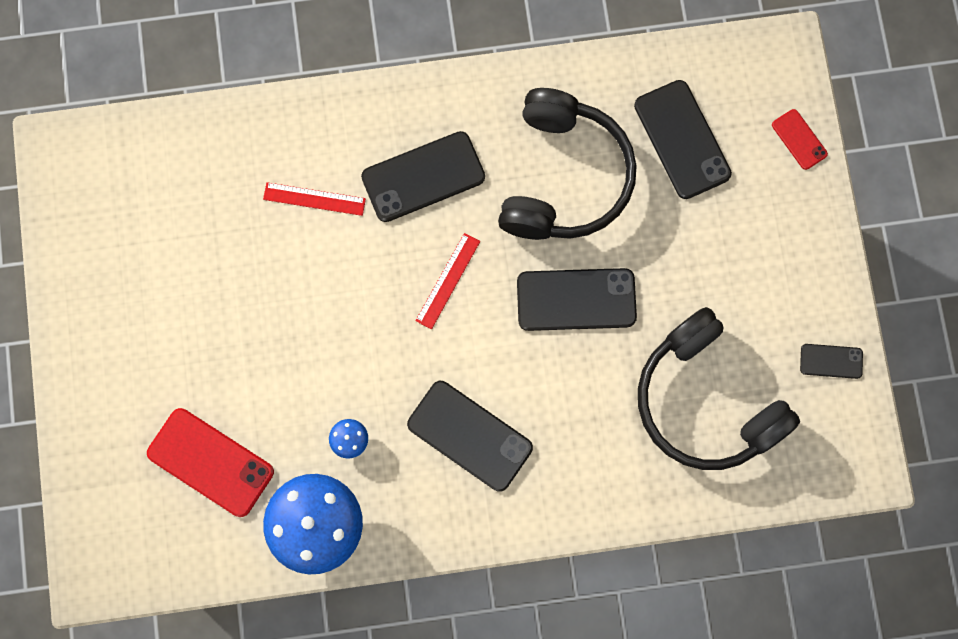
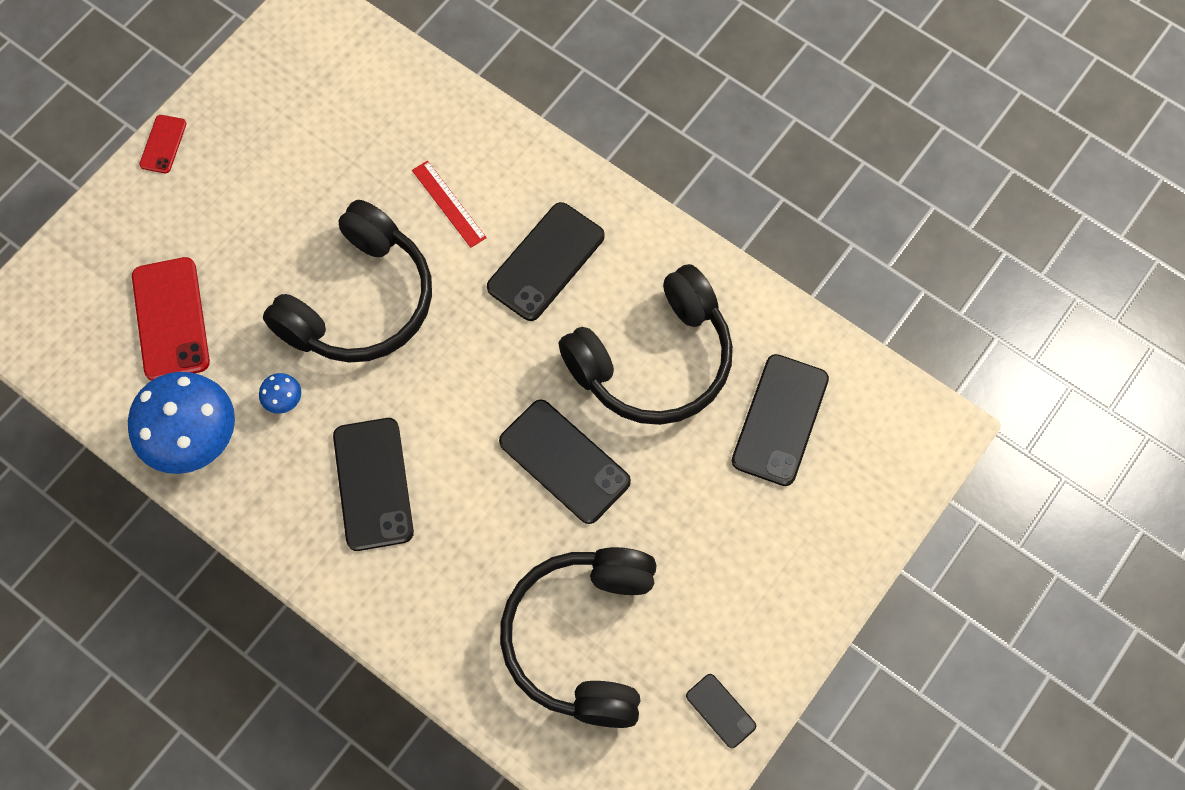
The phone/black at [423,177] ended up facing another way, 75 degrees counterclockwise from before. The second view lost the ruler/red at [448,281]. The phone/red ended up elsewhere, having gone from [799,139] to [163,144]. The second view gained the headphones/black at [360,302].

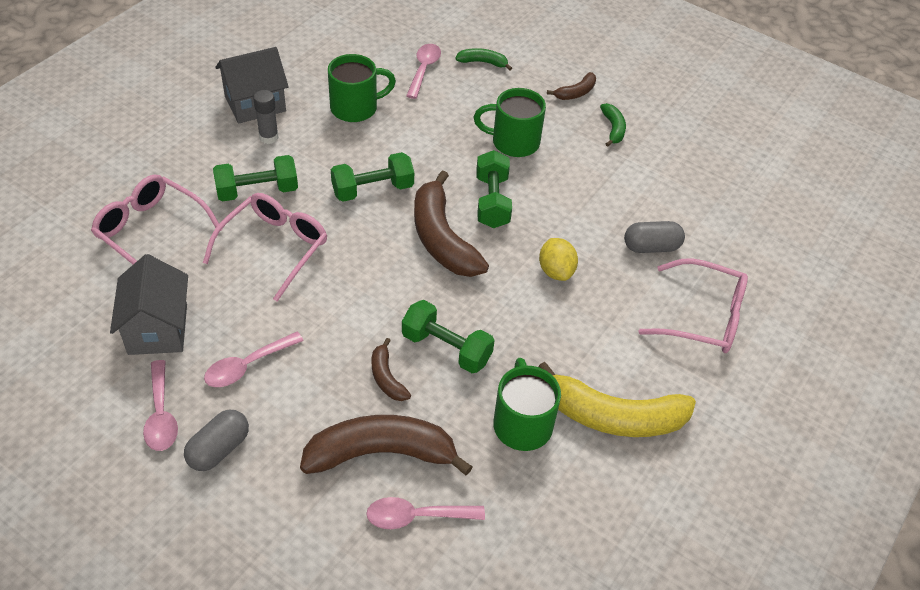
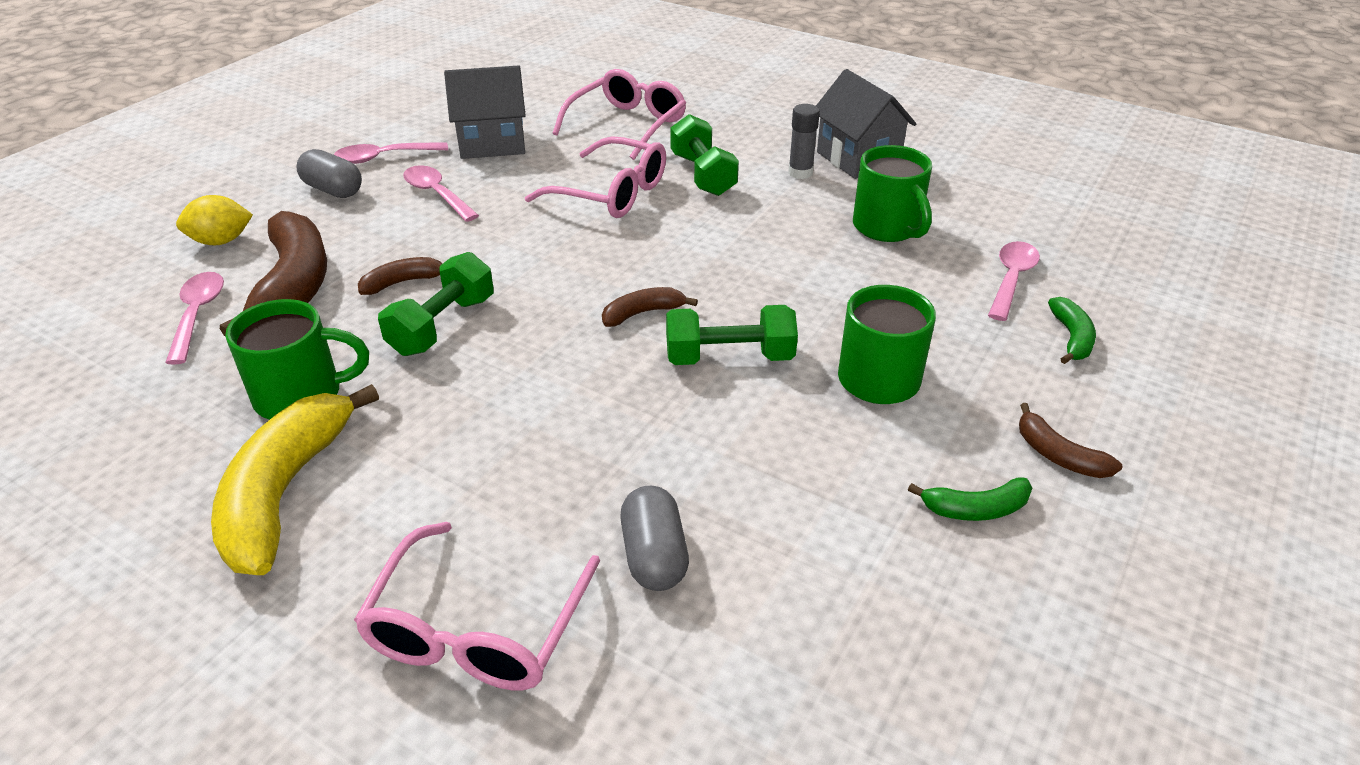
The second view lost the dumbbell/green at [372,189]. The spoon/pink at [423,69] ended up facing another way, 75 degrees counterclockwise from before. The size of the banana/brown at [442,238] changed by a factor of 0.48. The lemon/yellow ended up elsewhere, having gone from [556,271] to [221,241].

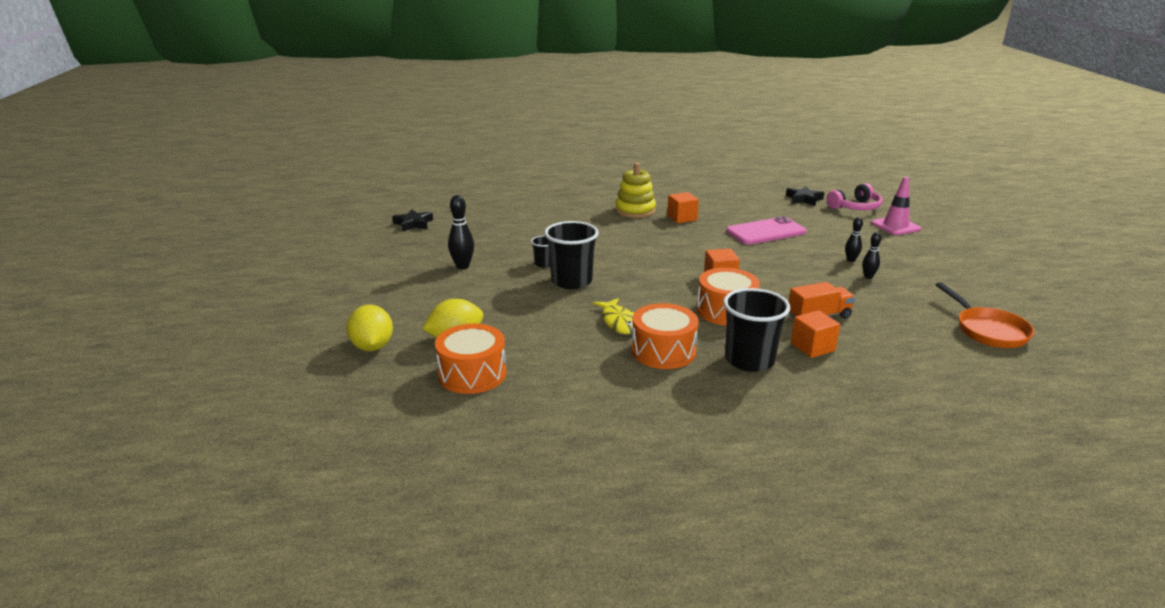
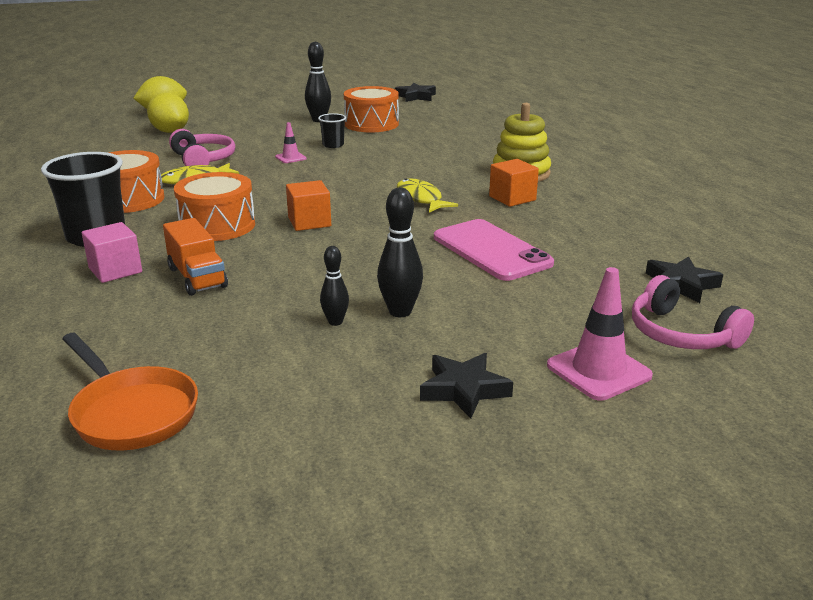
The drum/orange ended up elsewhere, having gone from [472,374] to [371,124]. Where the cup/black stood at [571,281], the traffic cone/pink came to stand at [290,158]. What was the cube/orange at [812,347] turned into the cube/pink at [115,270]. The size of the bowling pin/black at [851,260] changed by a factor of 1.61. The pan/orange at [987,330] ended up facing another way, 105 degrees counterclockwise from before. The second view gained the headphones/pink at [203,160]. The second view gained the fish/yellow at [420,199]. The second view gained the star/black at [464,390].

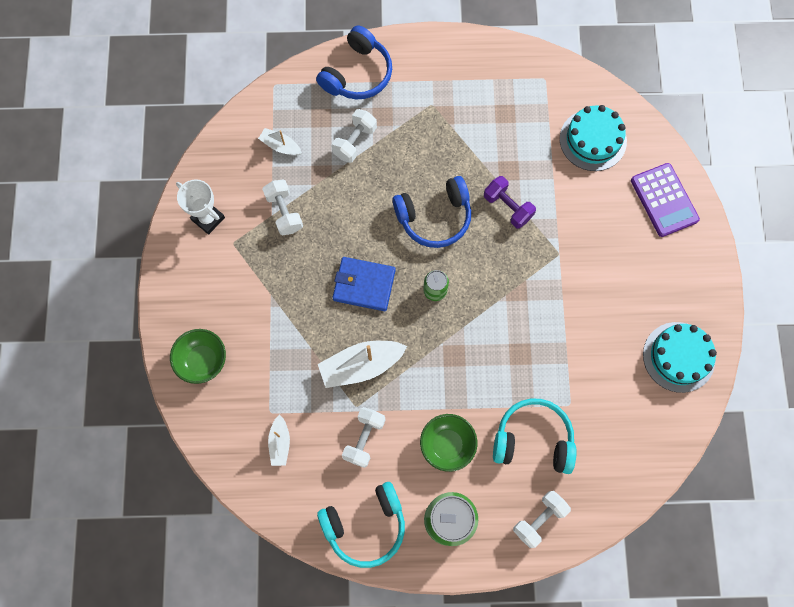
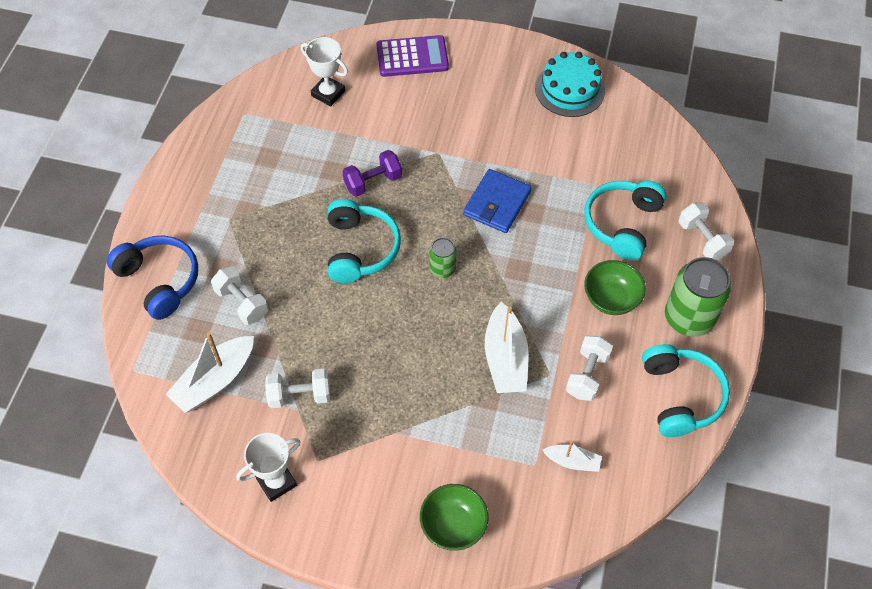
The size of the boat/white at [280,146] changed by a factor of 1.80. The wallet/blue ended up elsewhere, having gone from [364,285] to [497,203]. The dumbbell/white at [364,439] ended up facing another way, 75 degrees clockwise from before. What was the headphones/blue at [434,217] turned into the headphones/turquoise at [360,249]. Where the cake/turquoise stood at [593,140], the trophy/white came to stand at [328,93].

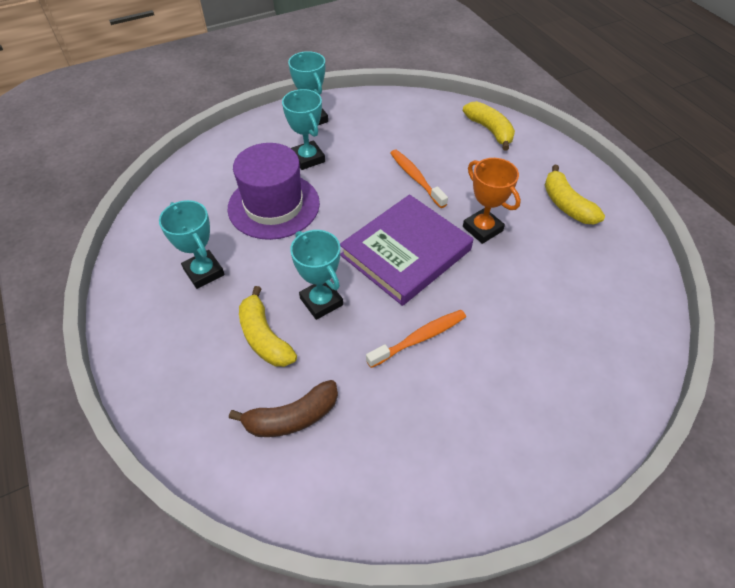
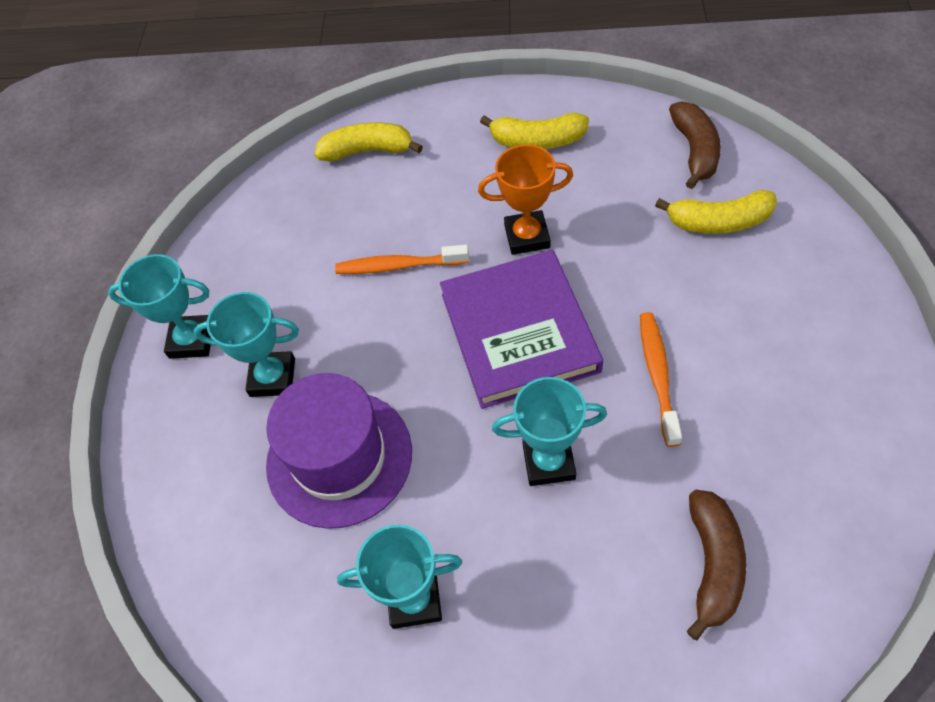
The banana/yellow ended up elsewhere, having gone from [264,337] to [719,222]. The second view gained the banana/brown at [695,151].

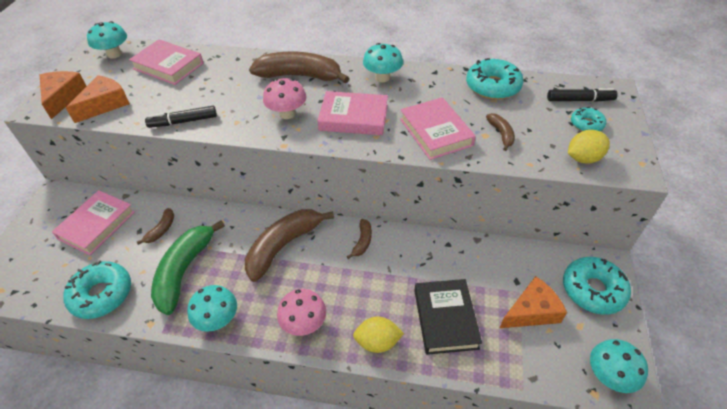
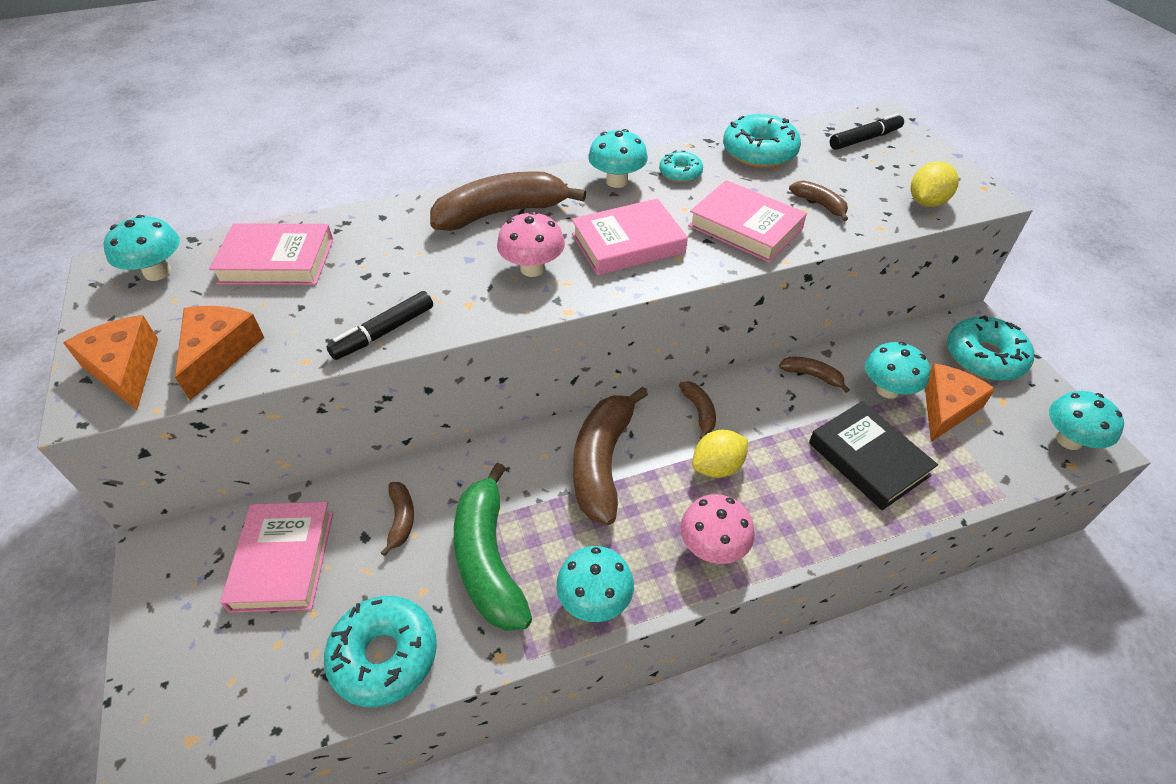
The lemon/yellow ended up elsewhere, having gone from [377,342] to [717,467]. The donut/turquoise ended up elsewhere, having gone from [586,124] to [680,173]. The second view gained the banana/brown at [812,375]. The second view gained the mushroom/turquoise at [887,389].

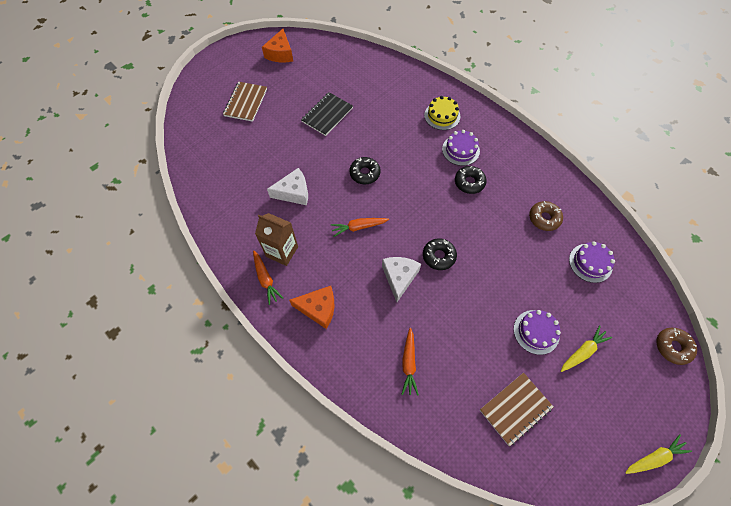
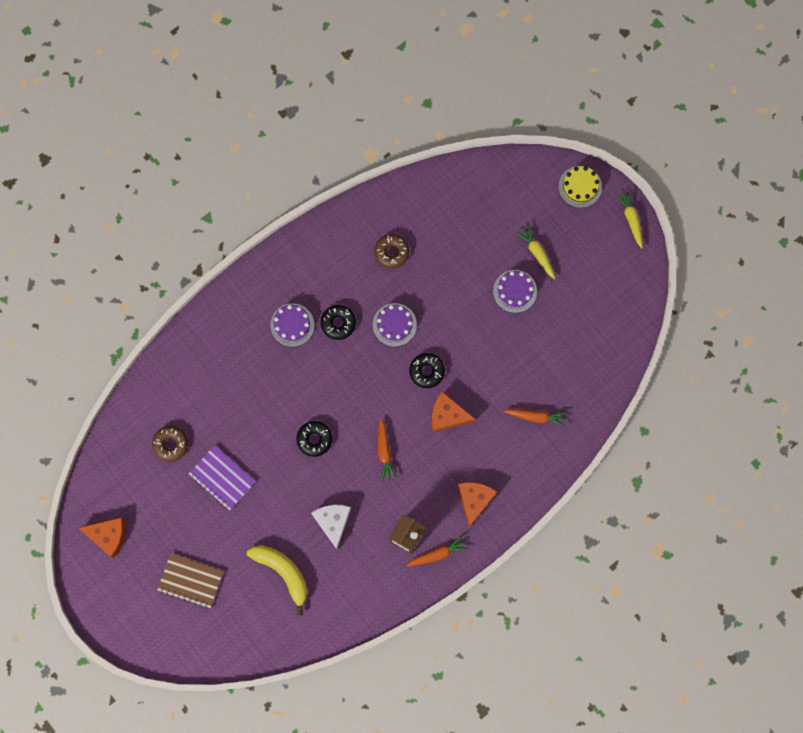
What was the notebook/black at [327,115] turned into the notebook/purple at [222,478]. What was the cheese/white at [399,277] turned into the cheese/orange at [447,415]. The cake/yellow ended up elsewhere, having gone from [442,116] to [580,186]. The second view lost the notebook/brown at [515,409]. The cake/purple ended up elsewhere, having gone from [590,263] to [394,324]. The donut/brown ended up elsewhere, having gone from [672,347] to [170,444]. The second view gained the banana/yellow at [283,572].

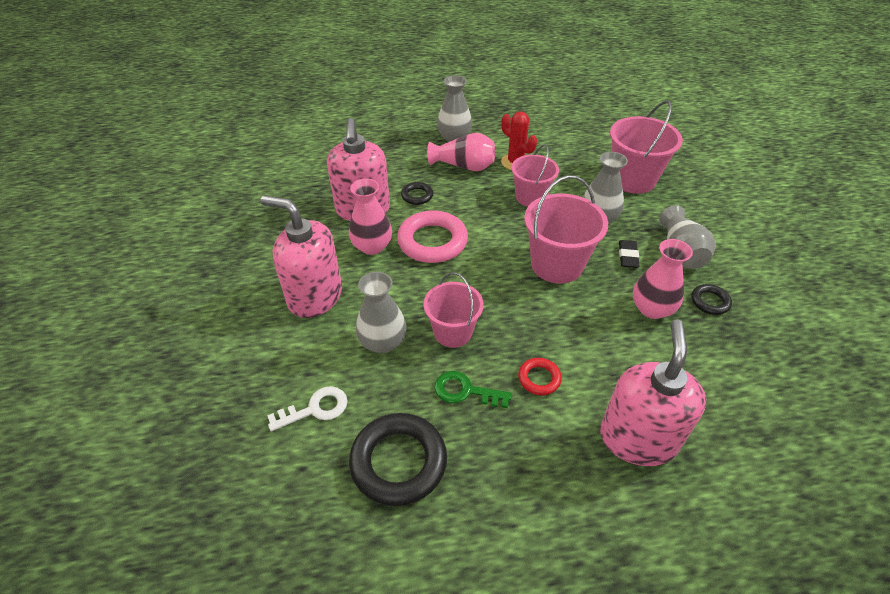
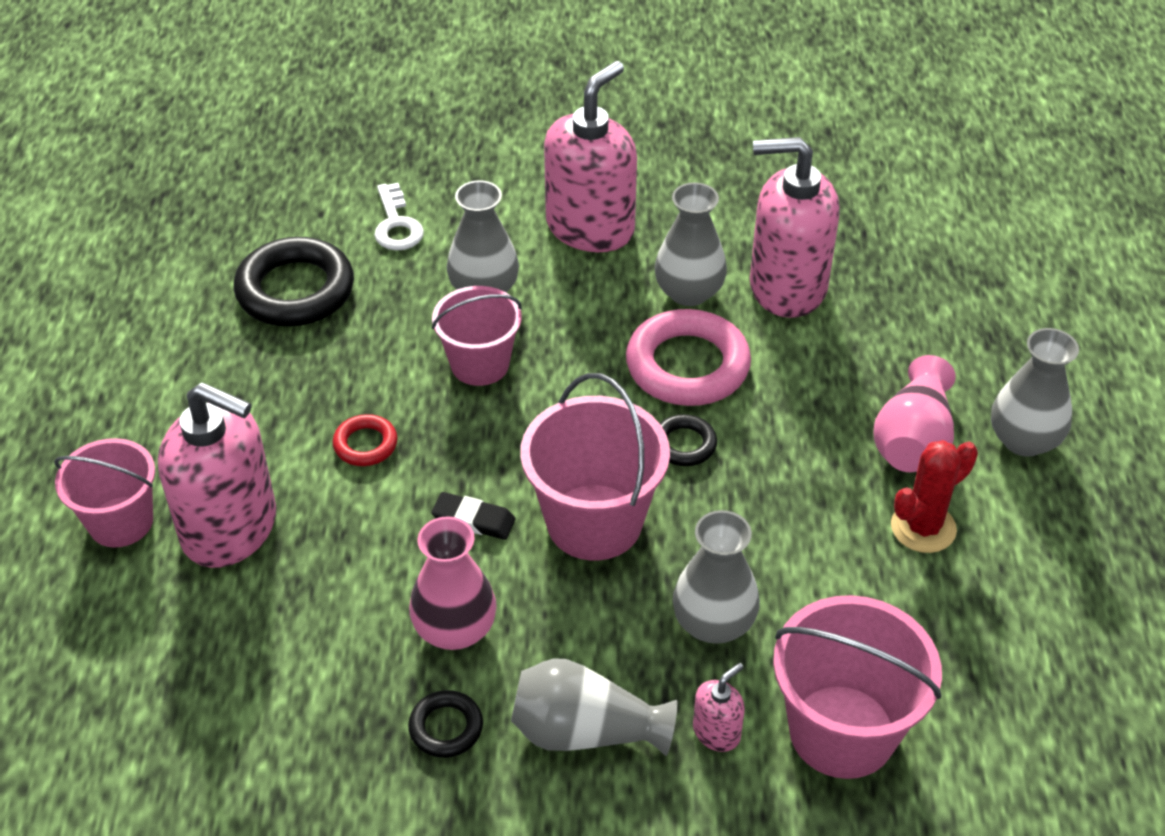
What was the vase/pink at [372,246] turned into the vase/grey at [689,292]. The ring/black ended up elsewhere, having gone from [417,196] to [684,444]. The second view lost the key/green at [465,391]. The bucket/pink ended up elsewhere, having gone from [531,197] to [121,522]. The eraser/black ended up elsewhere, having gone from [628,256] to [474,520]. The second view gained the soap dispenser/pink at [716,732].

